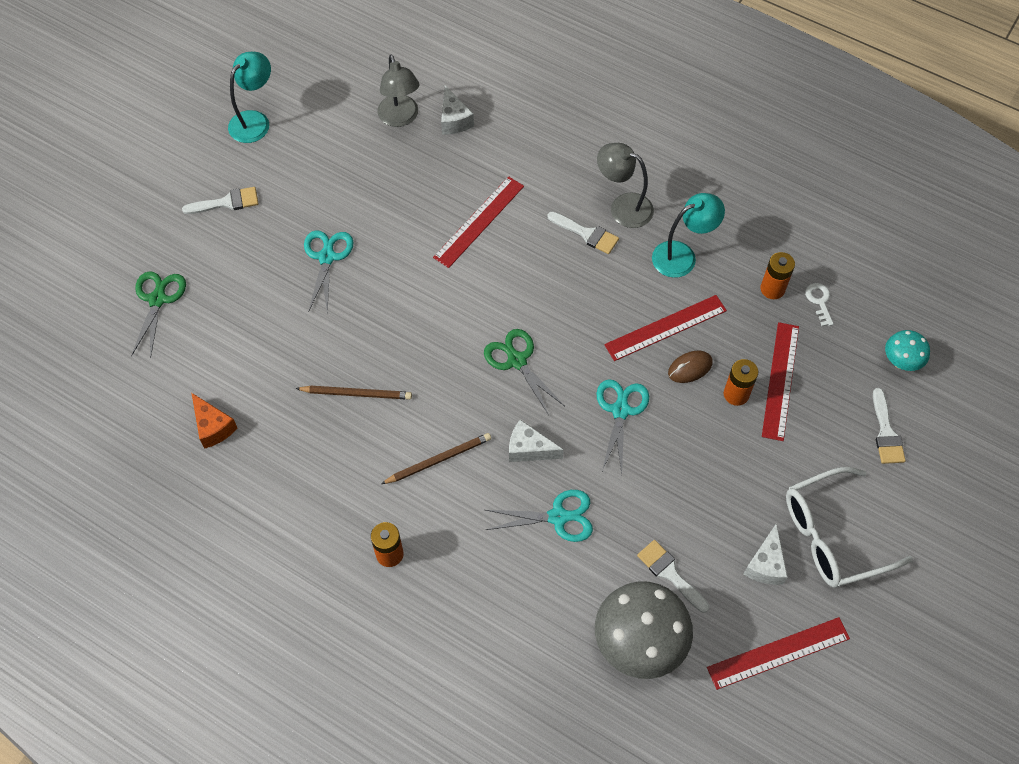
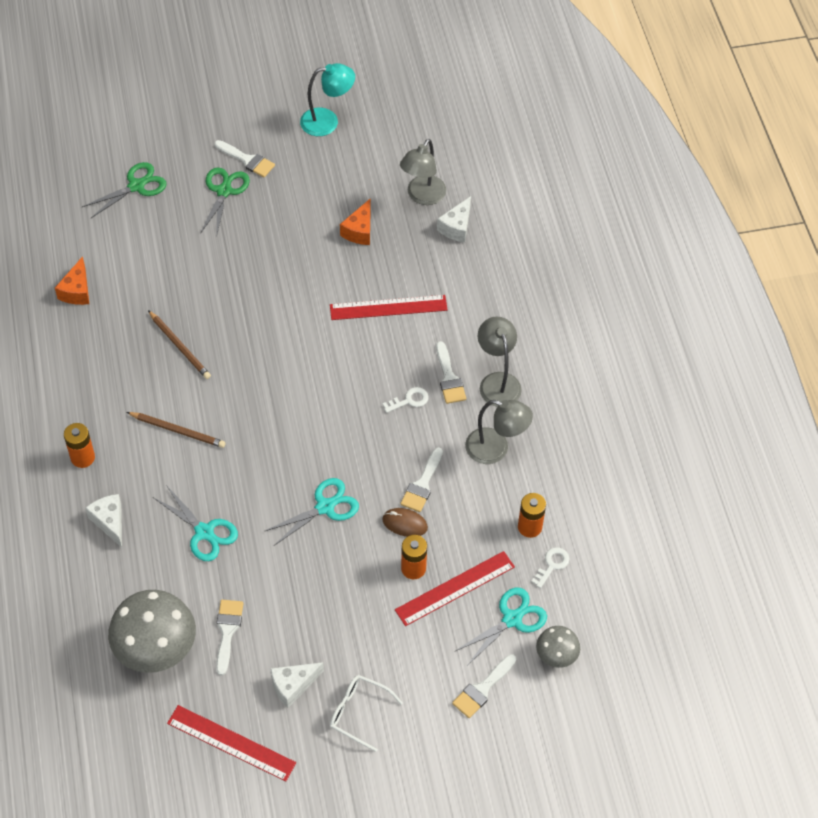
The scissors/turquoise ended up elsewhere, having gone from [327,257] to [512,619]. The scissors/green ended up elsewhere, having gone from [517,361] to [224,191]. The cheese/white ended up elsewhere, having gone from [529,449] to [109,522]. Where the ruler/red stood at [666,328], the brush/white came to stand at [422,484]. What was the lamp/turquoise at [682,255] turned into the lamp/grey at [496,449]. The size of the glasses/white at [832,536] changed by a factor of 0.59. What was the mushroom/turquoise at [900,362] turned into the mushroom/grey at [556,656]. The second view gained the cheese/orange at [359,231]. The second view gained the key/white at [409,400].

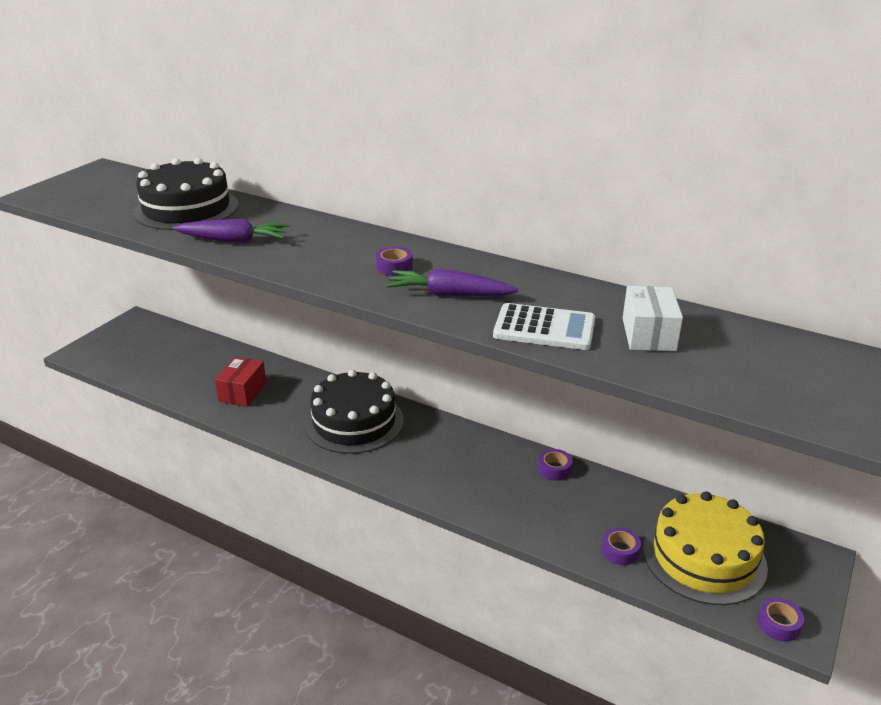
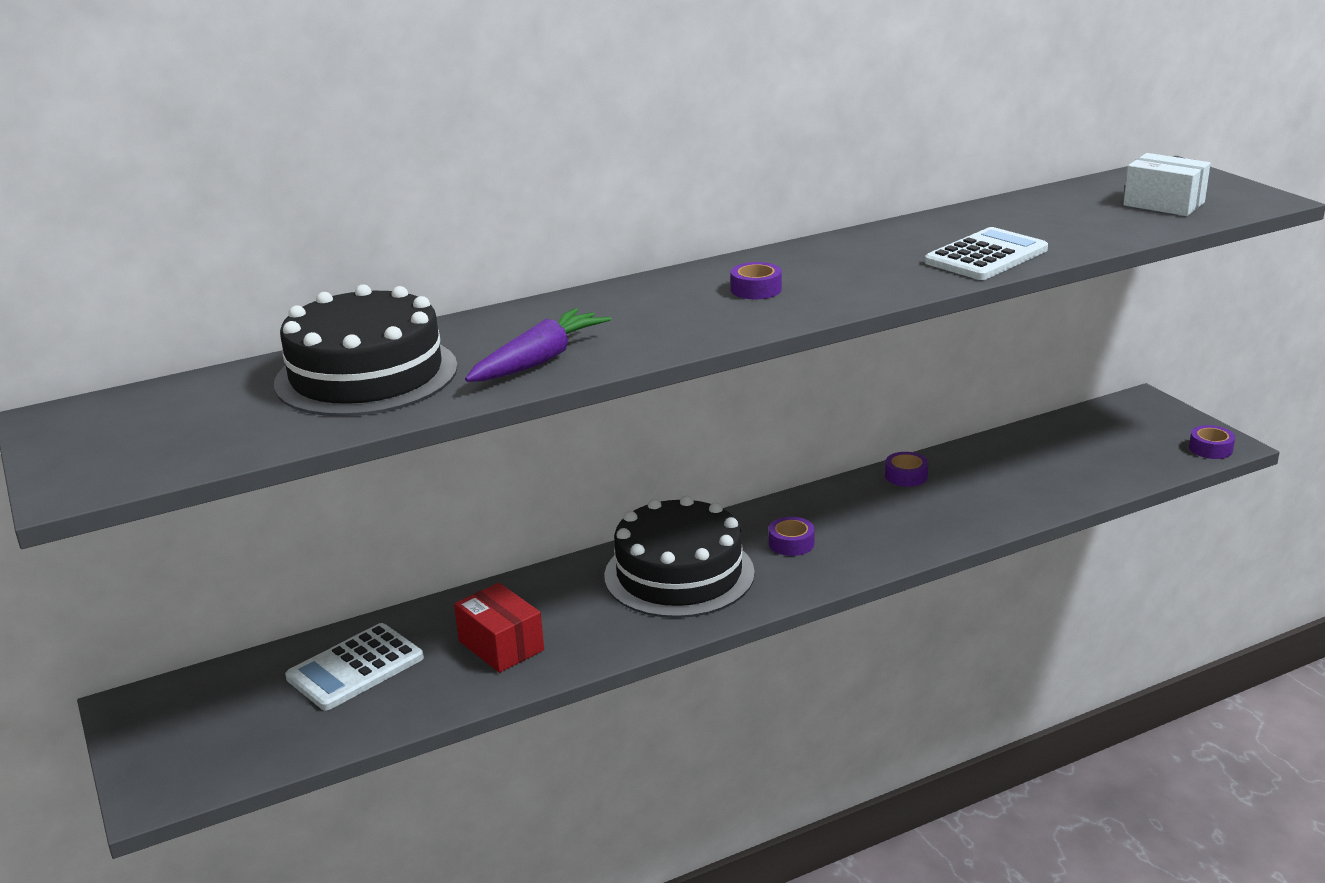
The second view lost the carrot/purple at [449,294]. The tape/purple ended up elsewhere, having gone from [620,551] to [791,543]. The box/white ended up elsewhere, having gone from [648,334] to [1163,204]. The second view lost the cake/yellow at [704,557]. The second view gained the calculator/white at [355,668].

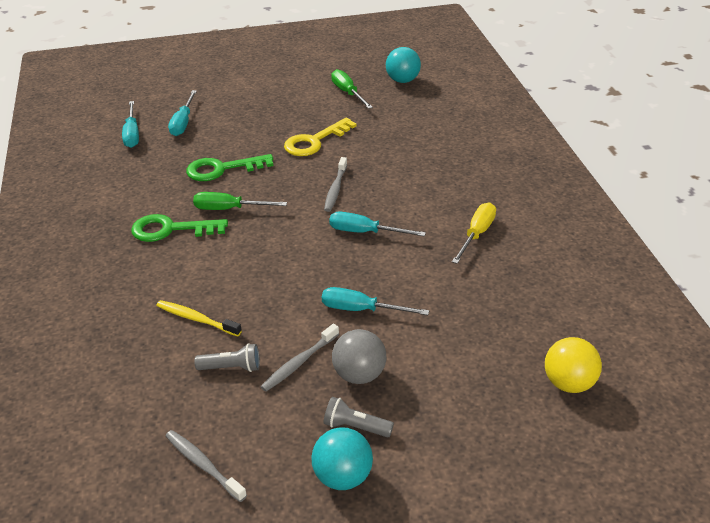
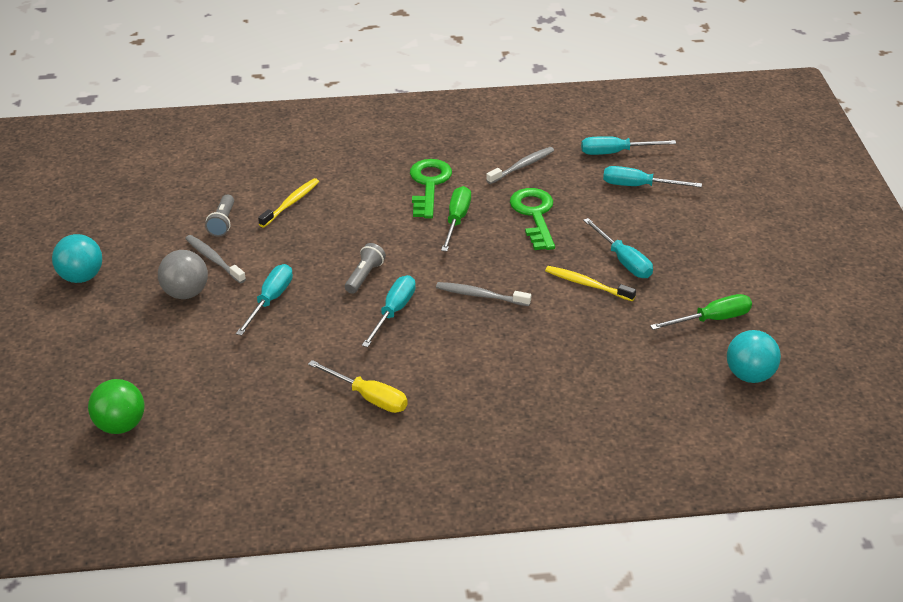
The toothbrush/grey ended up elsewhere, having gone from [203,465] to [522,166]. Where the key/yellow stood at [314,141], the toothbrush/yellow came to stand at [587,284]. The flashlight/grey ended up elsewhere, having gone from [355,427] to [364,276]. What was the ball/yellow at [569,383] turned into the ball/green at [120,426]. The second view gained the screwdriver/turquoise at [623,261].

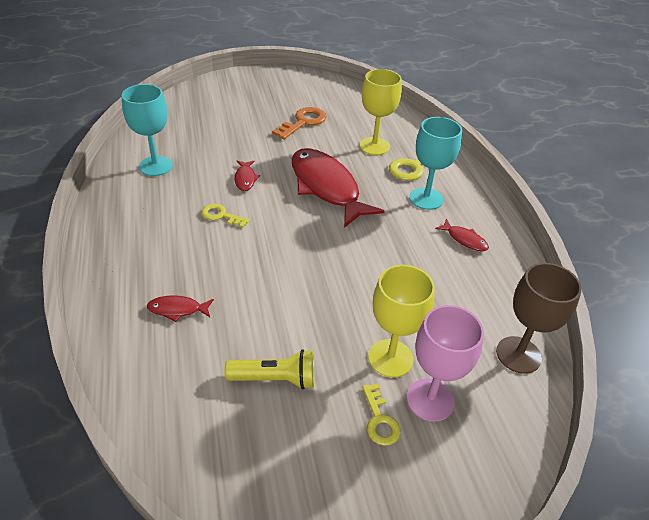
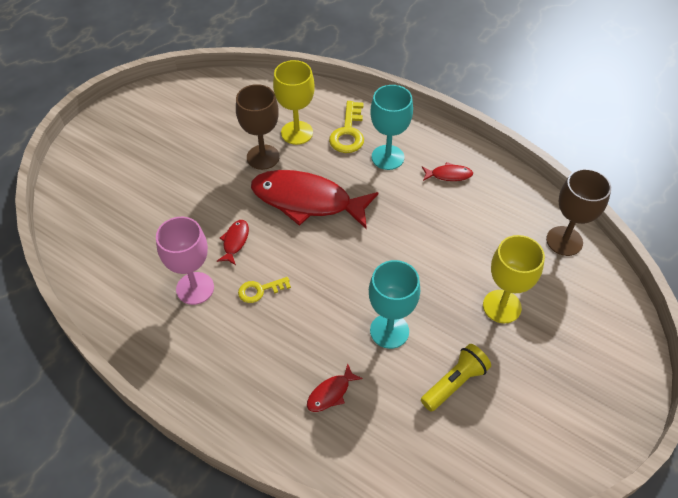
The goblet/turquoise ended up elsewhere, having gone from [156,166] to [389,331]. The fish/red at [245,179] ended up facing another way, 120 degrees counterclockwise from before. The second view lost the key/orange at [303,122]. The second view lost the key/yellow at [379,420]. The goblet/pink ended up elsewhere, having gone from [430,400] to [195,288]. The second view gained the goblet/brown at [263,157].

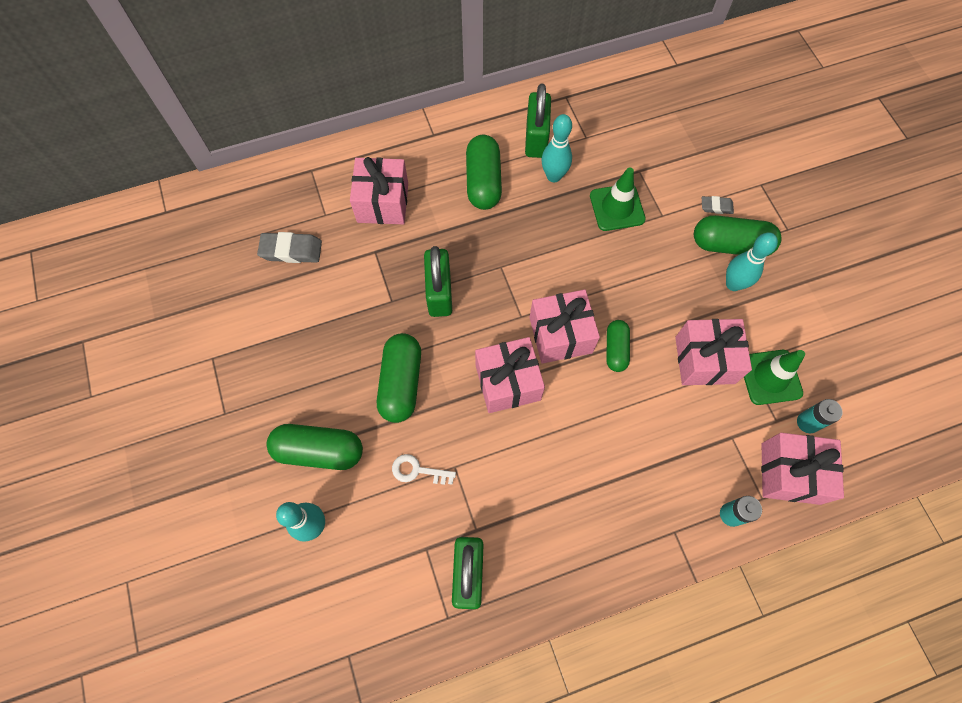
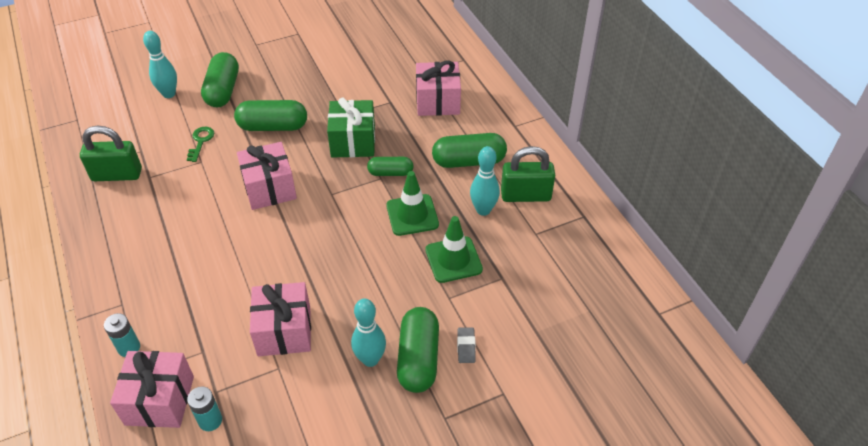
The second view lost the eraser/grey at [291,250]. What was the key/white at [417,470] turned into the key/green at [201,141]. Where the padlock/green stood at [439,293], the gift/green came to stand at [353,141]. The second view lost the gift/pink at [560,335]. The capsule/green ended up elsewhere, having gone from [616,349] to [390,173]. The traffic cone/green ended up elsewhere, having gone from [770,377] to [412,215].

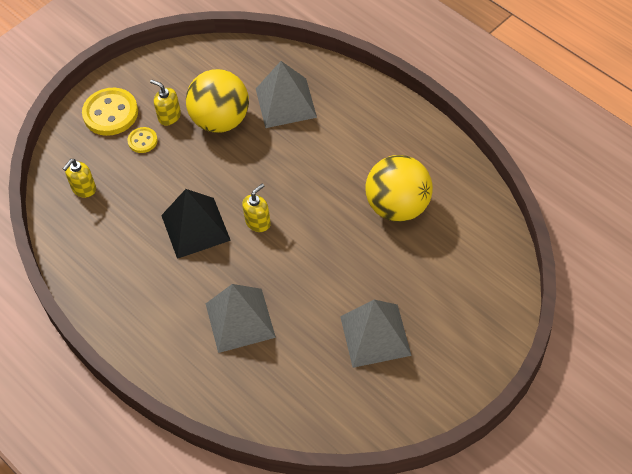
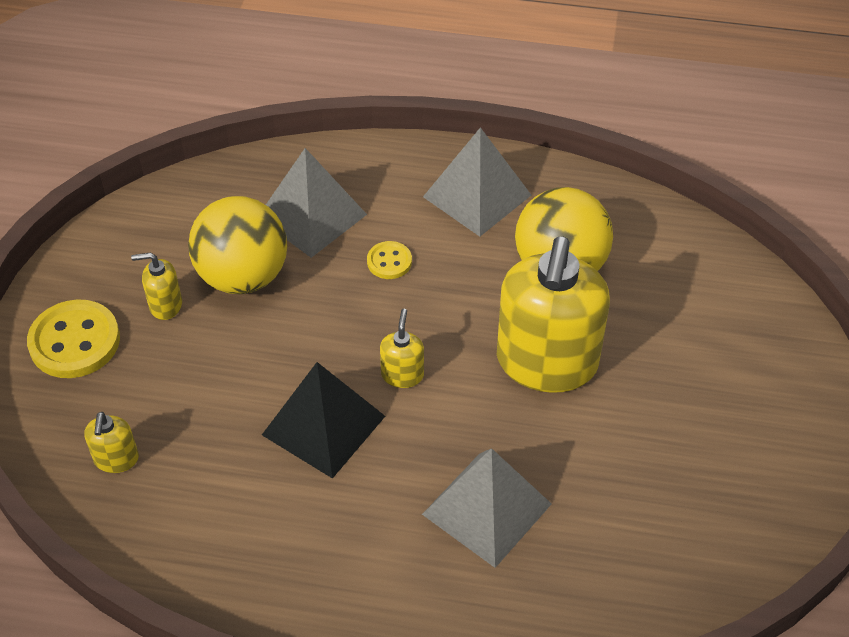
The button/yellow ended up elsewhere, having gone from [142,141] to [389,261]. The pyramid/grey ended up elsewhere, having gone from [375,335] to [477,195]. The second view gained the soap dispenser/yellow at [546,363].

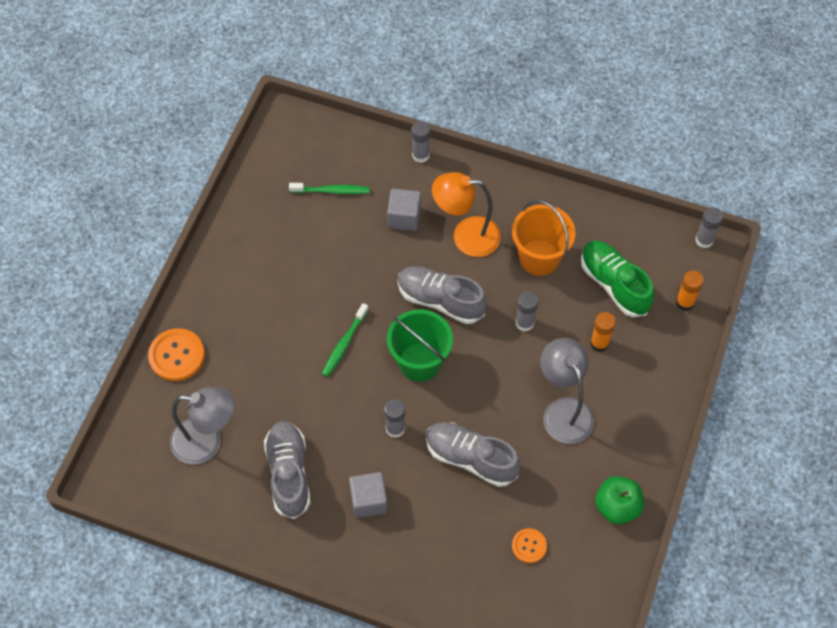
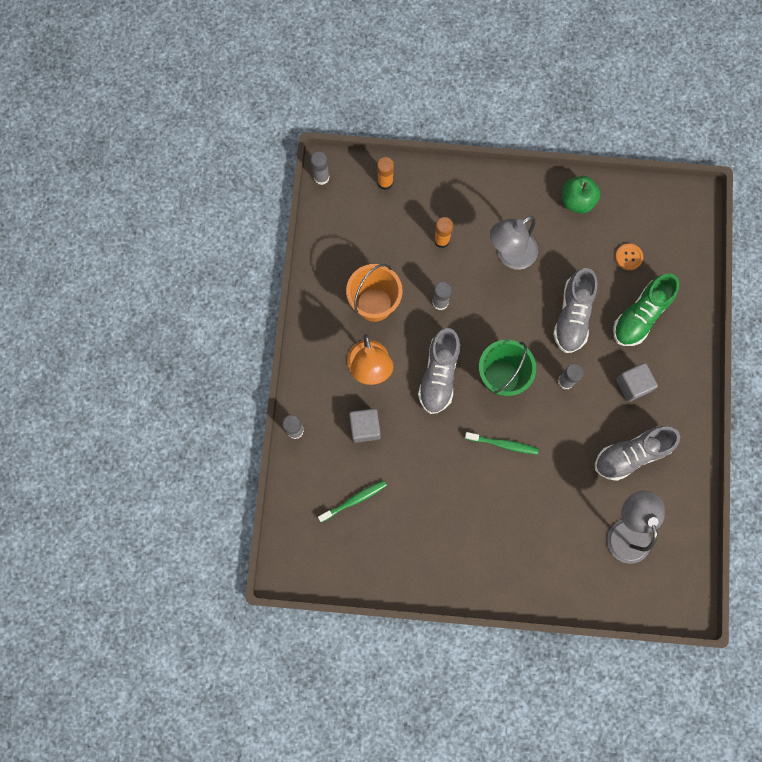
The second view lost the button/orange at [177,355]. The toothbrush/green at [332,191] ended up facing another way, 75 degrees clockwise from before. The shoe/green ended up elsewhere, having gone from [614,284] to [640,315].

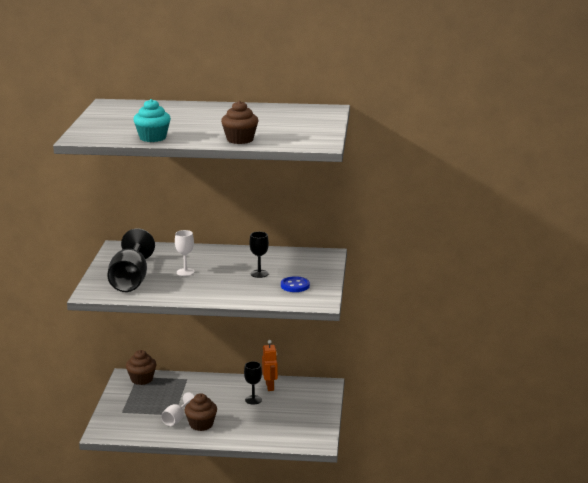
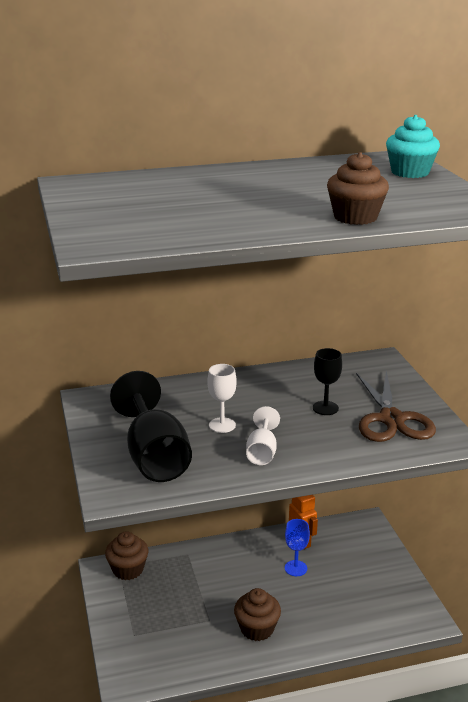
The cupcake/turquoise ended up elsewhere, having gone from [153,138] to [410,172]. The goblet/white ended up elsewhere, having gone from [176,419] to [262,452]. What was the goblet/black at [253,400] turned into the goblet/blue at [295,568]. Where the button/blue stood at [295,286], the scissors/brown came to stand at [391,419].

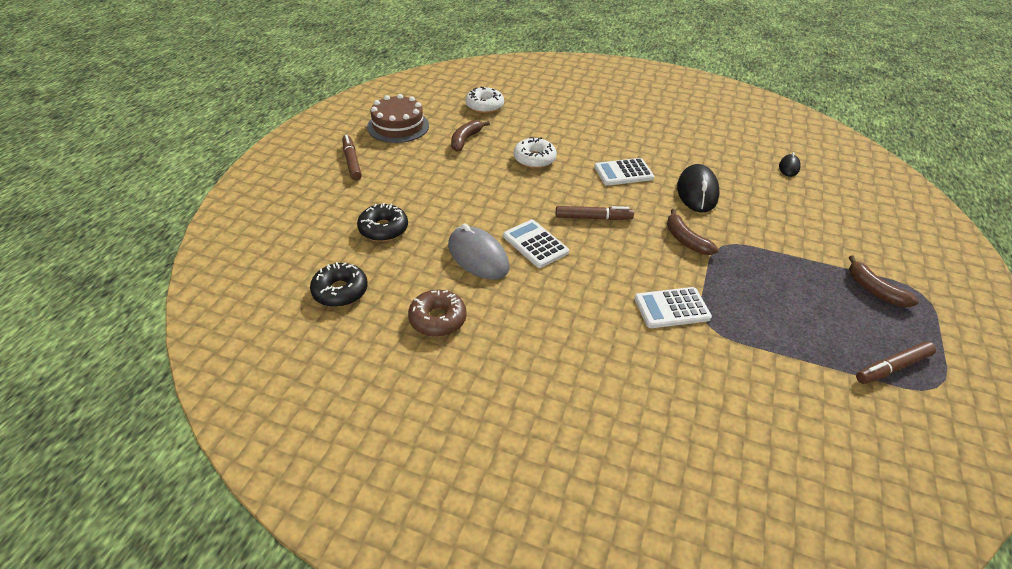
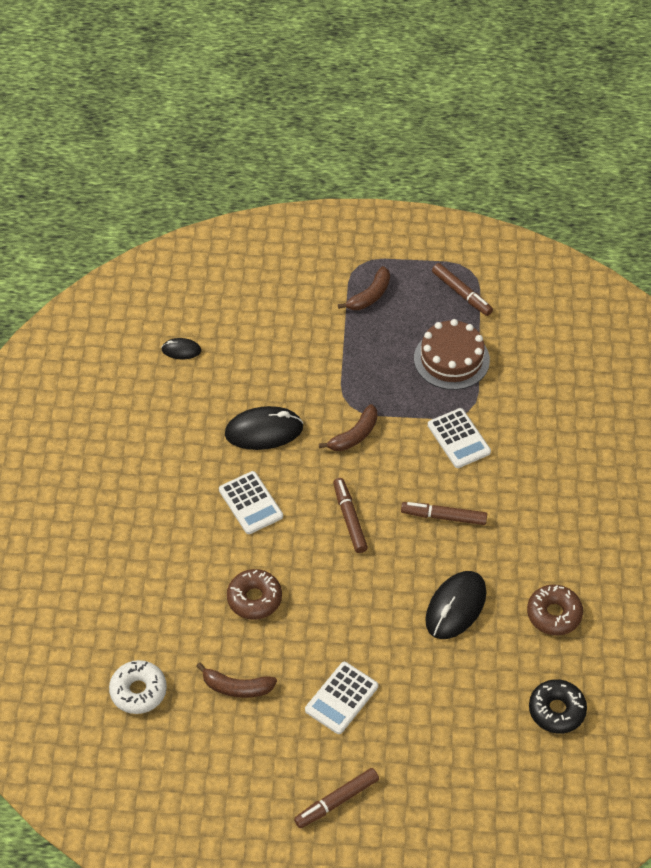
The second view lost the donut/black at [383,229]. The cake/brown ended up elsewhere, having gone from [398,126] to [451,359]. What was the mouse/grey at [478,256] turned into the mouse/black at [455,607]. The calculator/white ended up elsewhere, having gone from [535,244] to [341,698]. What was the donut/white at [534,159] turned into the donut/brown at [254,599]. The second view gained the marker/brown at [444,517].

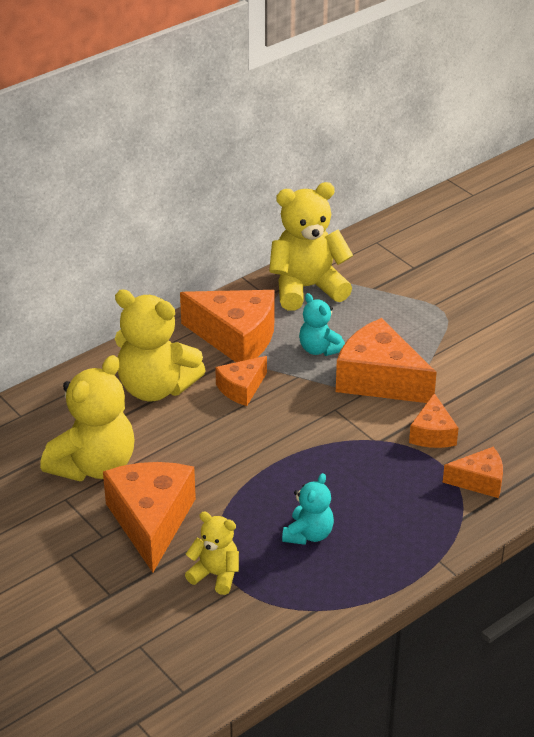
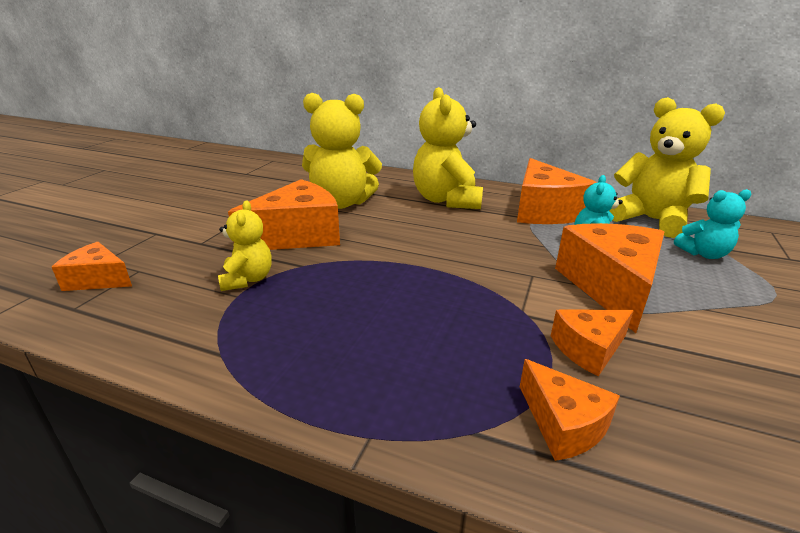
The cheese/orange ended up elsewhere, having gone from [241,388] to [98,279]. The teddy bear/turquoise ended up elsewhere, having gone from [308,534] to [703,254].

